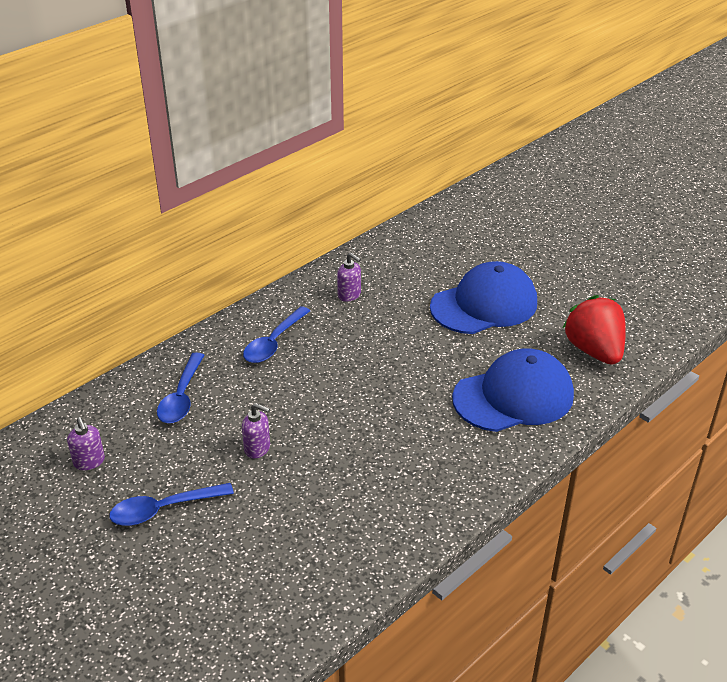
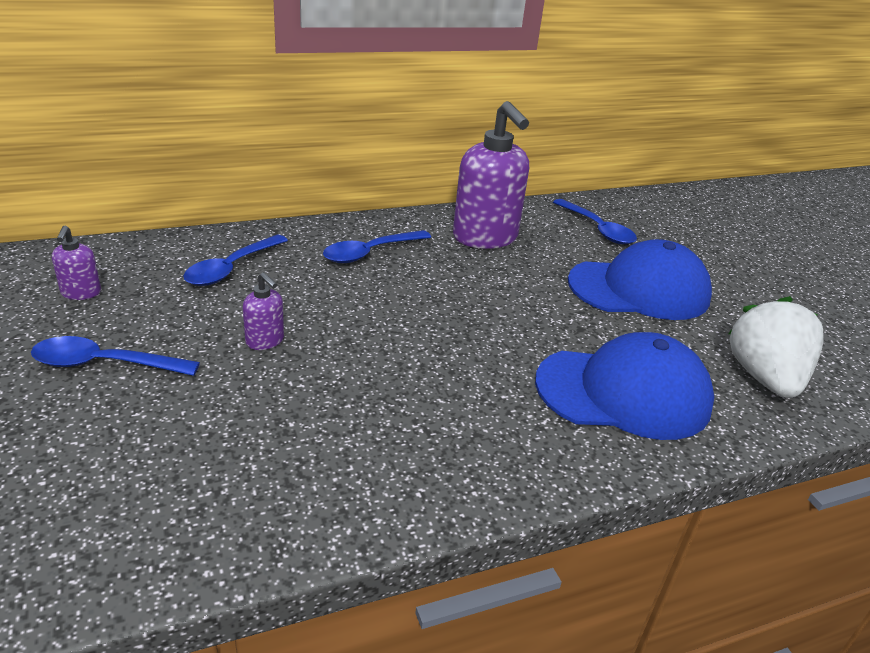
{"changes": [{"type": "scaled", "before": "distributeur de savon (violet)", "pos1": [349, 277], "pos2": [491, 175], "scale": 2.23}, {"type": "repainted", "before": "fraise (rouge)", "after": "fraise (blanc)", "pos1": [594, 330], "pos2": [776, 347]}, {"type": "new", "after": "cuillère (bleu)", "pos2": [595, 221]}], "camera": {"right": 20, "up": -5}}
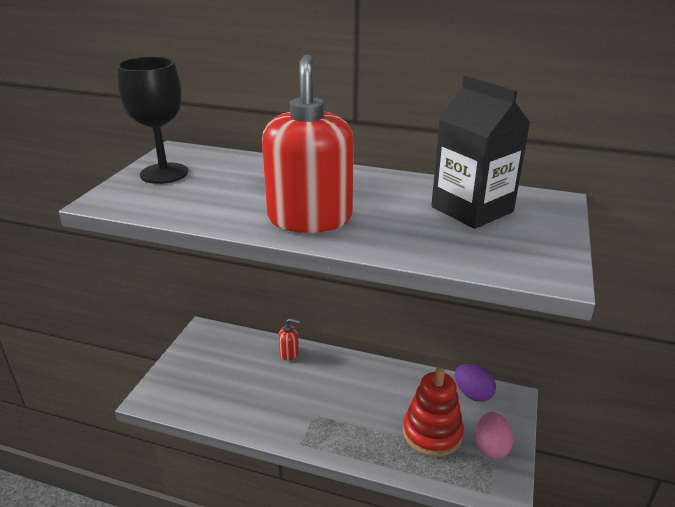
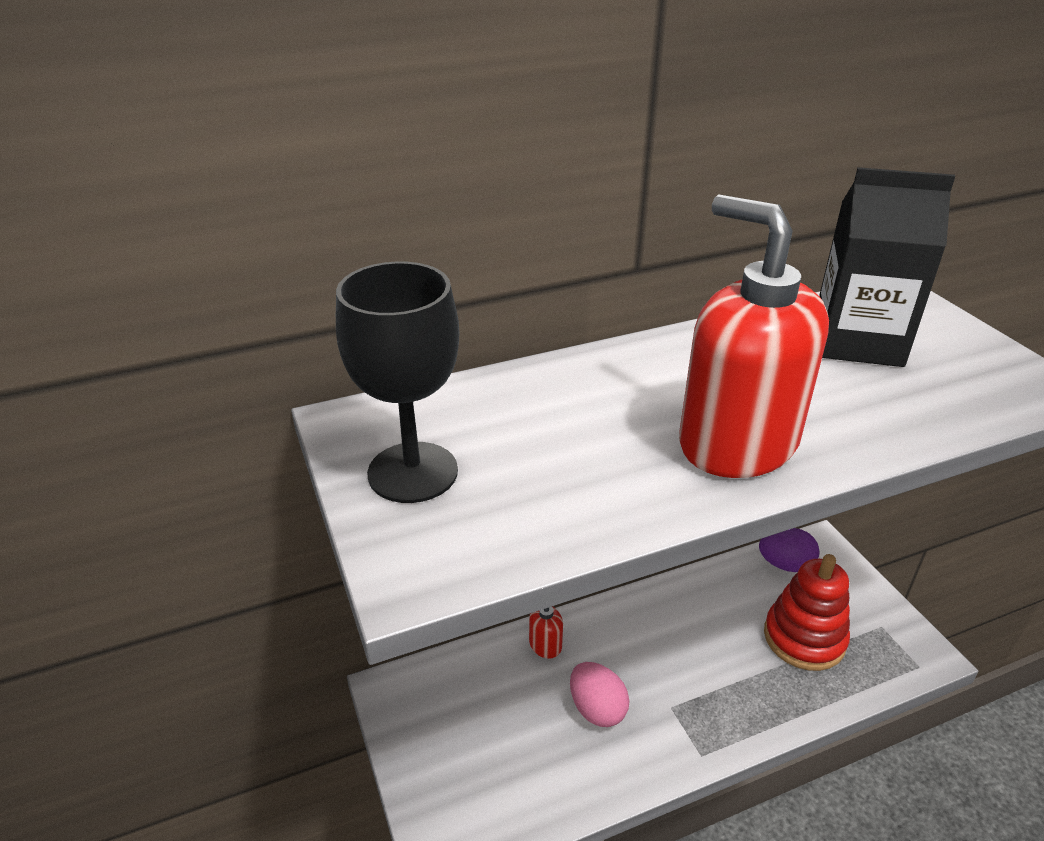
{"changes": [{"type": "shifted", "before": "œuf (rose)", "pos1": [494, 435], "pos2": [600, 694]}], "camera": {"right": -40, "up": 5}}
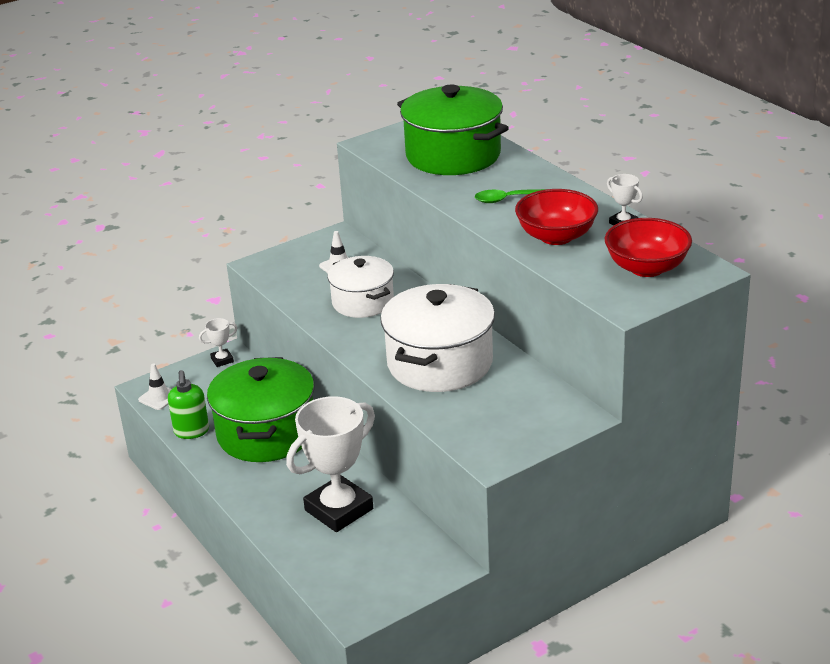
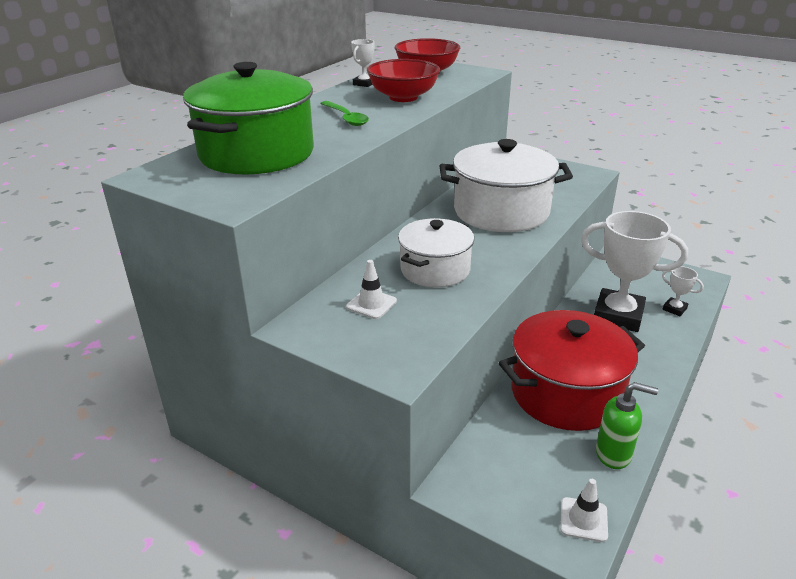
{"changes": [{"type": "rotated", "before": "distributeur de savon (vert)", "pos1": [188, 404], "pos2": [627, 425], "turn": 45}, {"type": "shifted", "before": "trophée (blanc)", "pos1": [218, 342], "pos2": [683, 291]}, {"type": "repainted", "before": "marmite (vert)", "after": "marmite (rouge)", "pos1": [261, 409], "pos2": [572, 370]}], "camera": {"right": -115, "up": 0}}
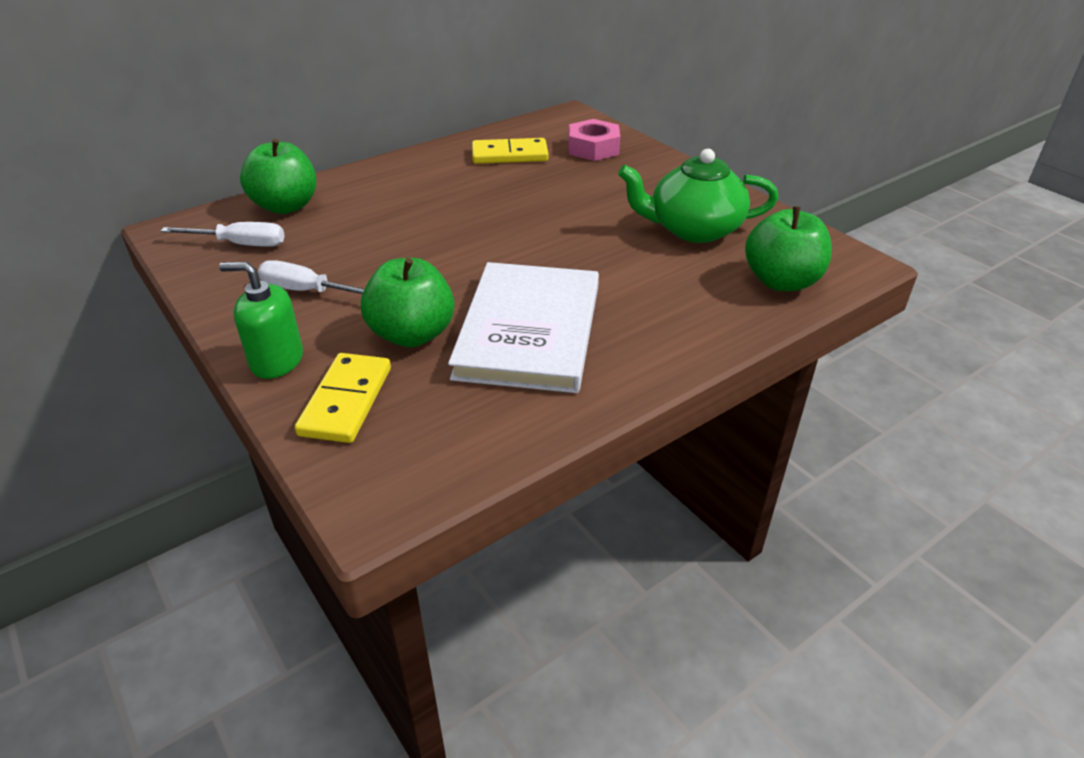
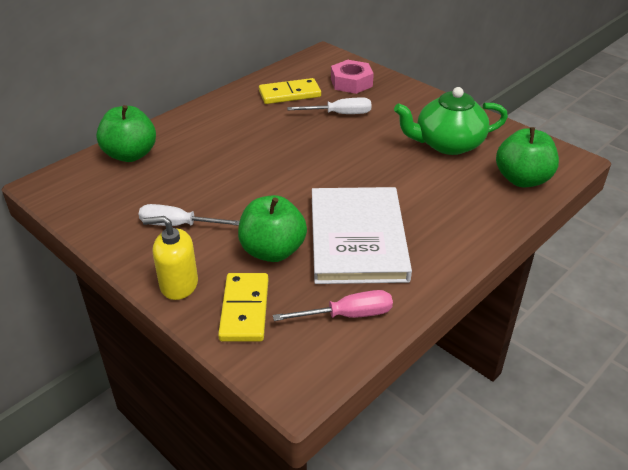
{"changes": [{"type": "shifted", "before": "tournevis (blanc)", "pos1": [223, 234], "pos2": [329, 106]}, {"type": "repainted", "before": "distributeur de savon (vert)", "after": "distributeur de savon (jaune)", "pos1": [261, 320], "pos2": [170, 258]}, {"type": "new", "after": "tournevis (rose)", "pos2": [333, 305]}], "camera": {"right": -10, "up": 0}}
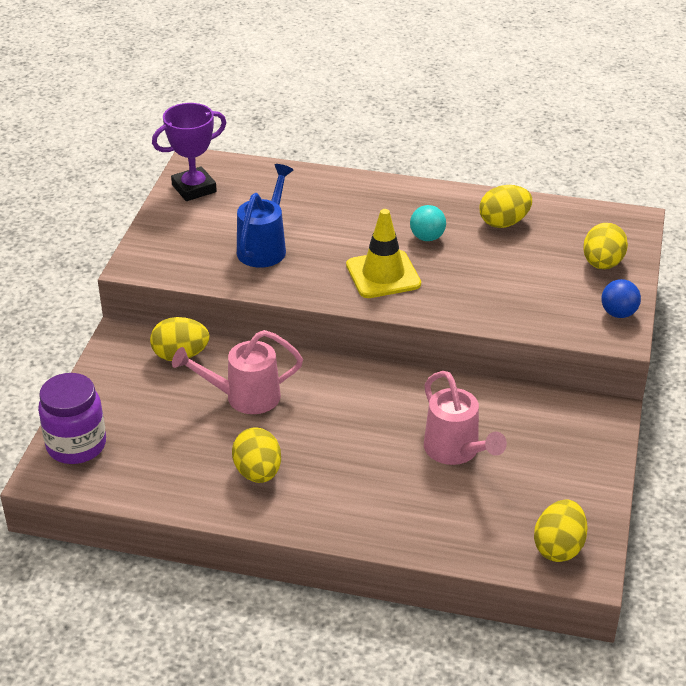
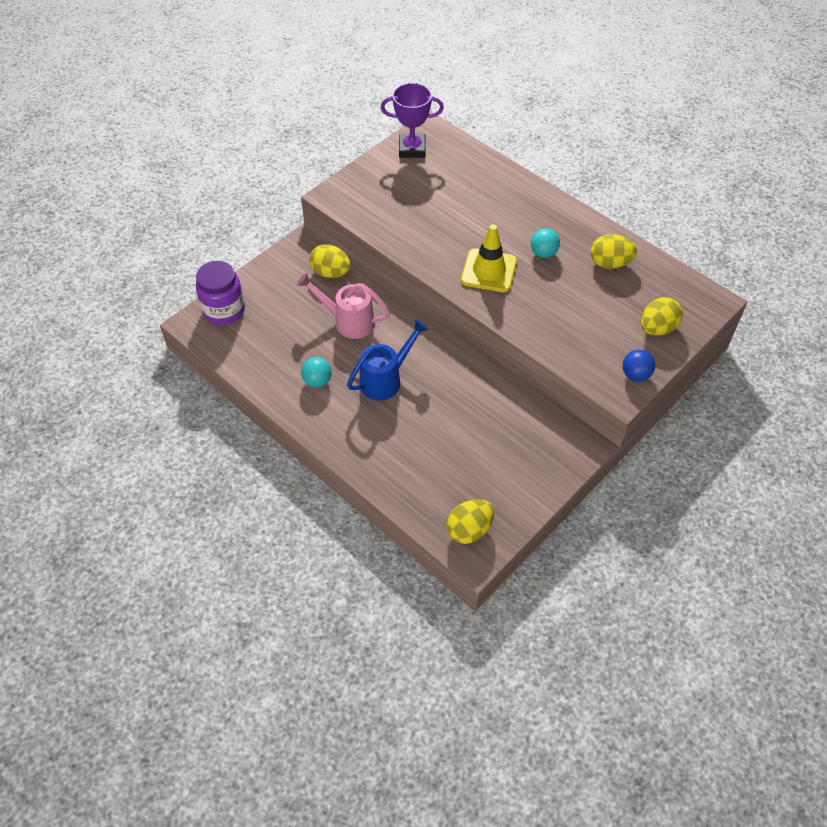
{"changes": [{"type": "swapped", "before": "œuf (jaune)", "after": "balle (turquoise)", "pos1": [256, 455], "pos2": [316, 372]}, {"type": "shifted", "before": "arrosoir (bleu)", "pos1": [265, 216], "pos2": [388, 360]}, {"type": "gone", "before": "arrosoir (rose)", "pos1": [465, 418]}], "camera": {"right": 30, "up": 15}}
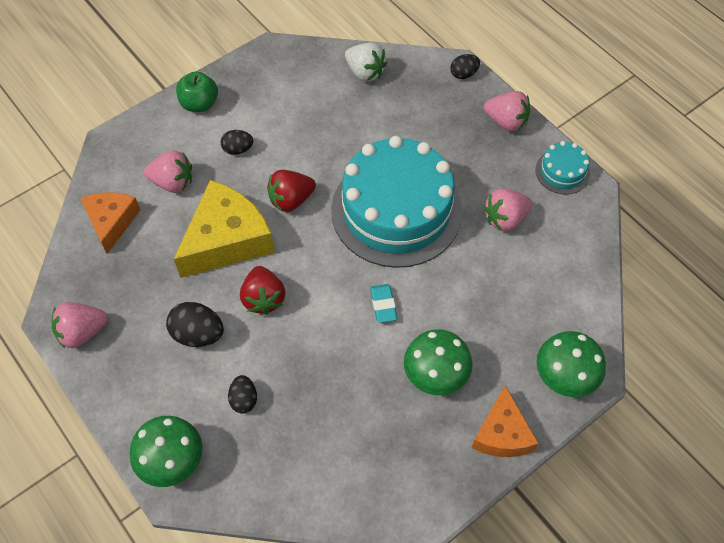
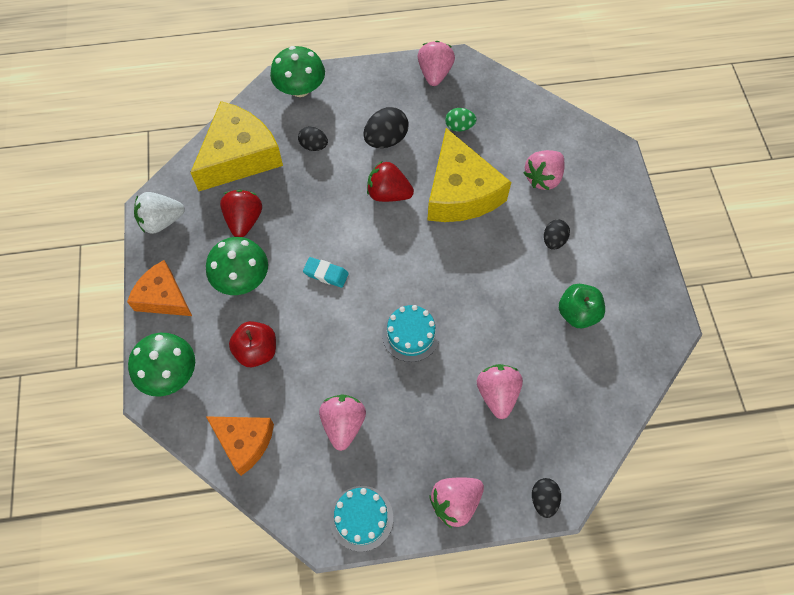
{"changes": [{"type": "shifted", "before": "fromage (orange)", "pos1": [110, 223], "pos2": [240, 446]}, {"type": "shifted", "before": "pomme (vert)", "pos1": [197, 91], "pos2": [582, 306]}, {"type": "shifted", "before": "fraise (rouge)", "pos1": [291, 191], "pos2": [241, 213]}, {"type": "scaled", "before": "gâteau (turquoise)", "pos1": [396, 202], "pos2": [411, 333], "scale": 0.43}, {"type": "shifted", "before": "fraise (blanc)", "pos1": [366, 62], "pos2": [159, 213]}, {"type": "new", "after": "fromage (jaune)", "pos2": [236, 146]}, {"type": "new", "after": "pomme (rouge)", "pos2": [252, 344]}, {"type": "new", "after": "œuf (vert)", "pos2": [461, 120]}, {"type": "new", "after": "fraise (rose)", "pos2": [500, 391]}], "camera": {"right": 120, "up": 5}}
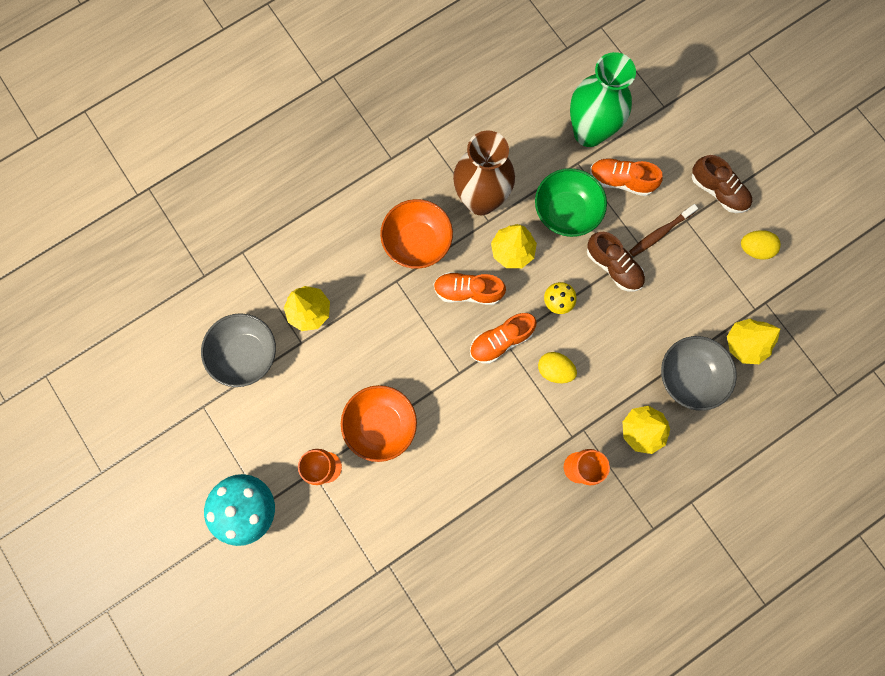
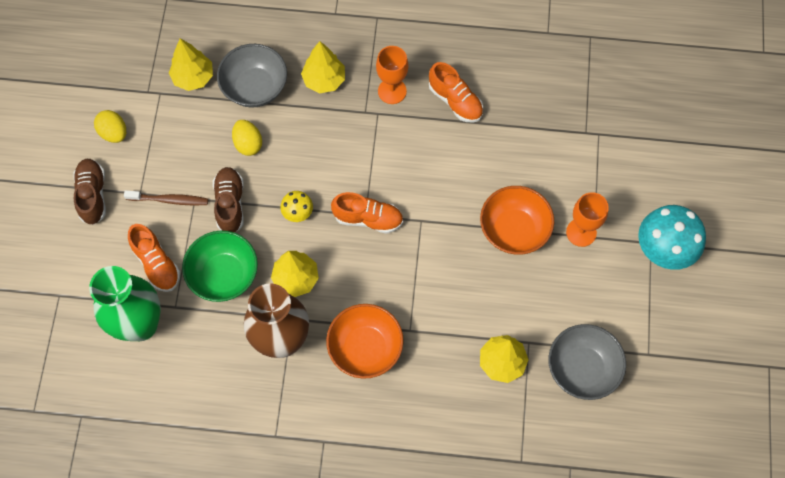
{"changes": [{"type": "shifted", "before": "chaussure (orange)", "pos1": [470, 288], "pos2": [456, 92]}, {"type": "shifted", "before": "œuf (jaune)", "pos1": [557, 367], "pos2": [247, 138]}], "camera": {"right": -140, "up": -10}}
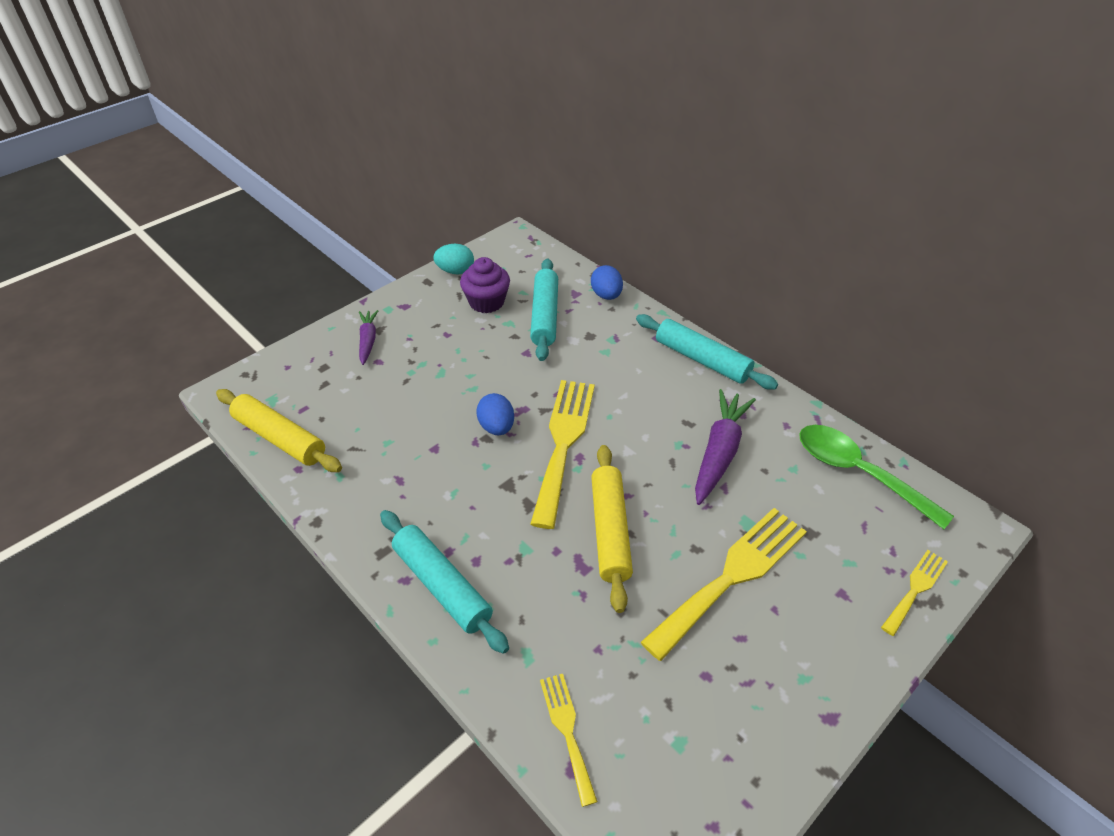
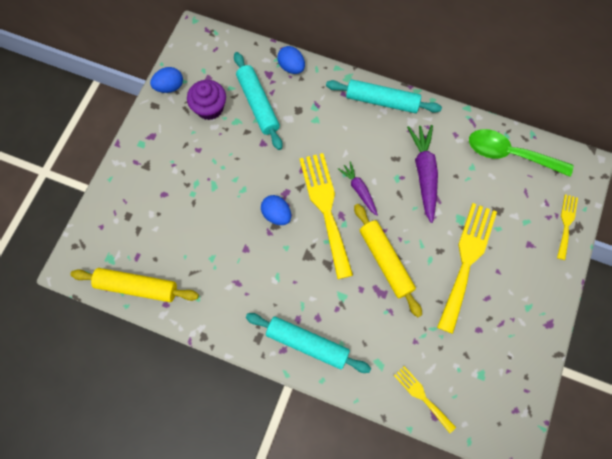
{"changes": [{"type": "shifted", "before": "carotte (violet)", "pos1": [369, 337], "pos2": [358, 188]}, {"type": "repainted", "before": "œuf (turquoise)", "after": "œuf (bleu)", "pos1": [453, 259], "pos2": [166, 80]}], "camera": {"right": -25, "up": 25}}
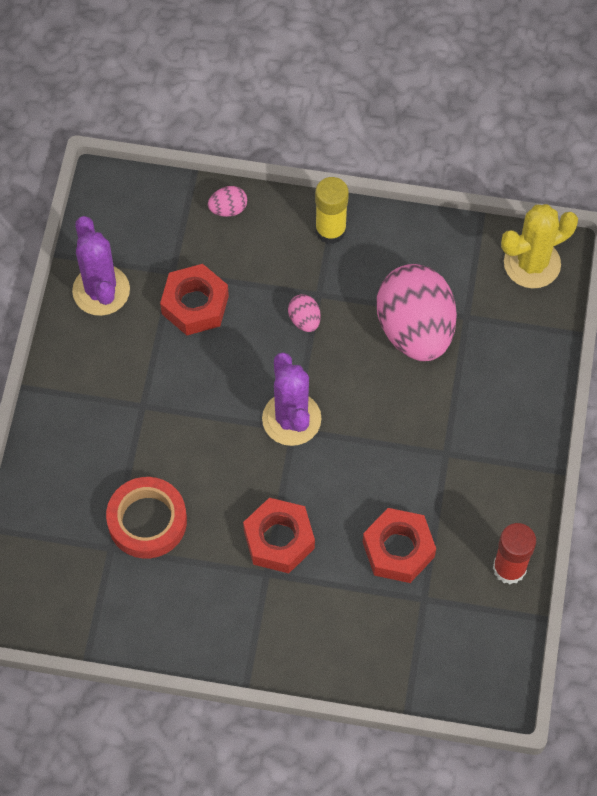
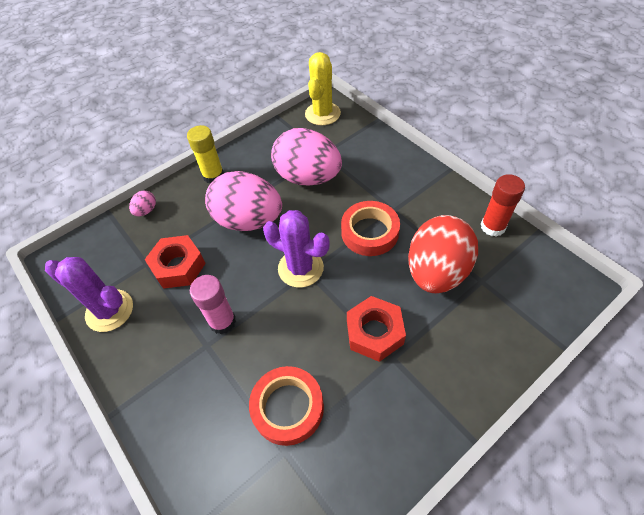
{"changes": [{"type": "scaled", "before": "œuf (rose)", "pos1": [304, 313], "pos2": [243, 201], "scale": 2.49}, {"type": "swapped", "before": "écrou (rouge)", "after": "œuf (rouge)", "pos1": [399, 545], "pos2": [443, 254]}, {"type": "new", "after": "bâton de colle (rose)", "pos2": [213, 304]}, {"type": "new", "after": "ruban adhésif (rouge)", "pos2": [370, 228]}], "camera": {"right": -45, "up": -10}}
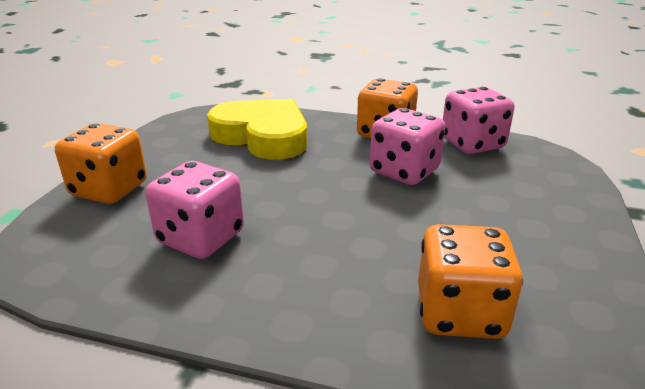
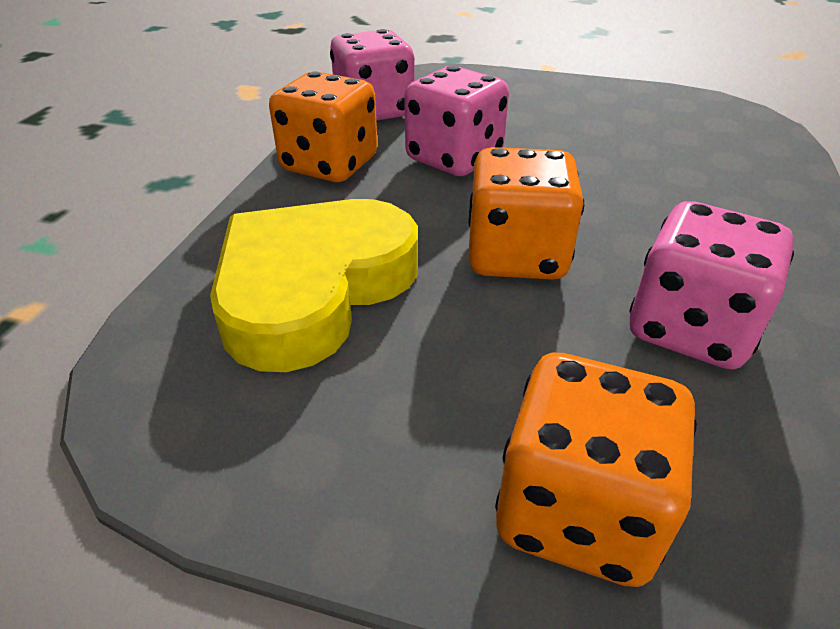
{"changes": [{"type": "shifted", "before": "dé (orange)", "pos1": [470, 281], "pos2": [526, 213]}], "camera": {"right": -90, "up": 10}}
